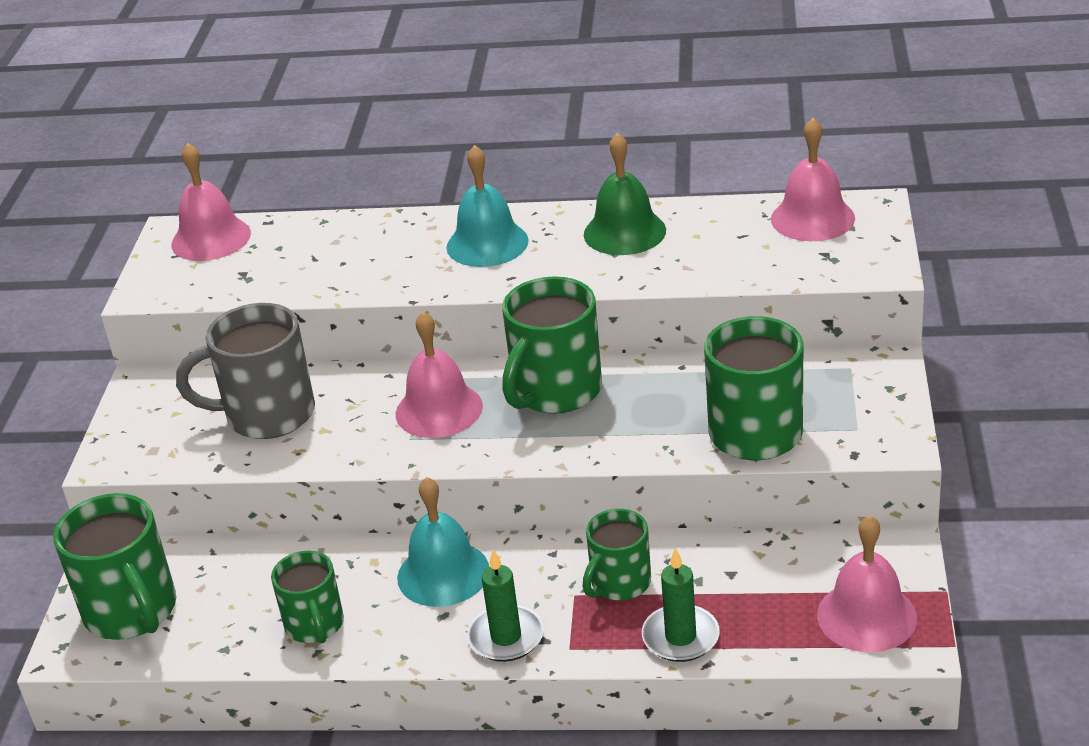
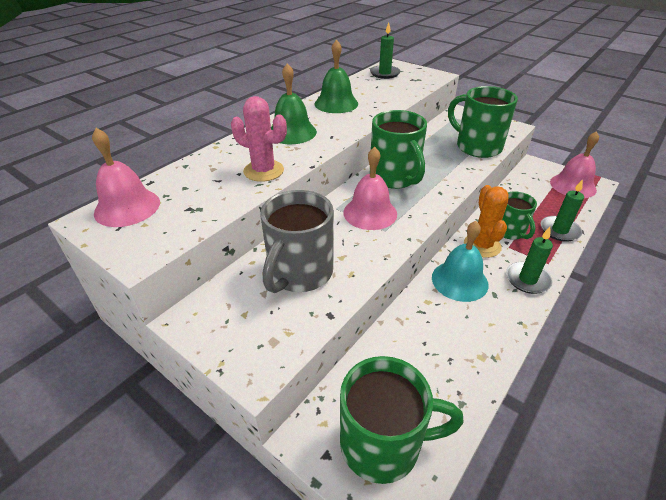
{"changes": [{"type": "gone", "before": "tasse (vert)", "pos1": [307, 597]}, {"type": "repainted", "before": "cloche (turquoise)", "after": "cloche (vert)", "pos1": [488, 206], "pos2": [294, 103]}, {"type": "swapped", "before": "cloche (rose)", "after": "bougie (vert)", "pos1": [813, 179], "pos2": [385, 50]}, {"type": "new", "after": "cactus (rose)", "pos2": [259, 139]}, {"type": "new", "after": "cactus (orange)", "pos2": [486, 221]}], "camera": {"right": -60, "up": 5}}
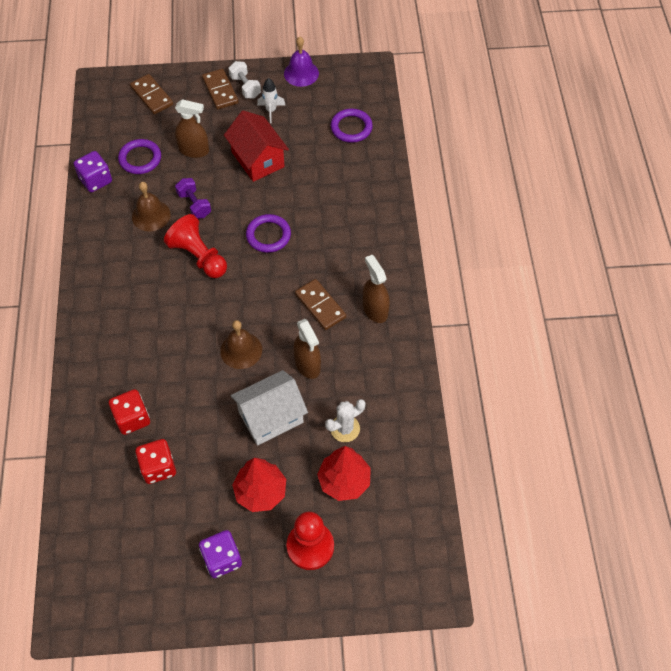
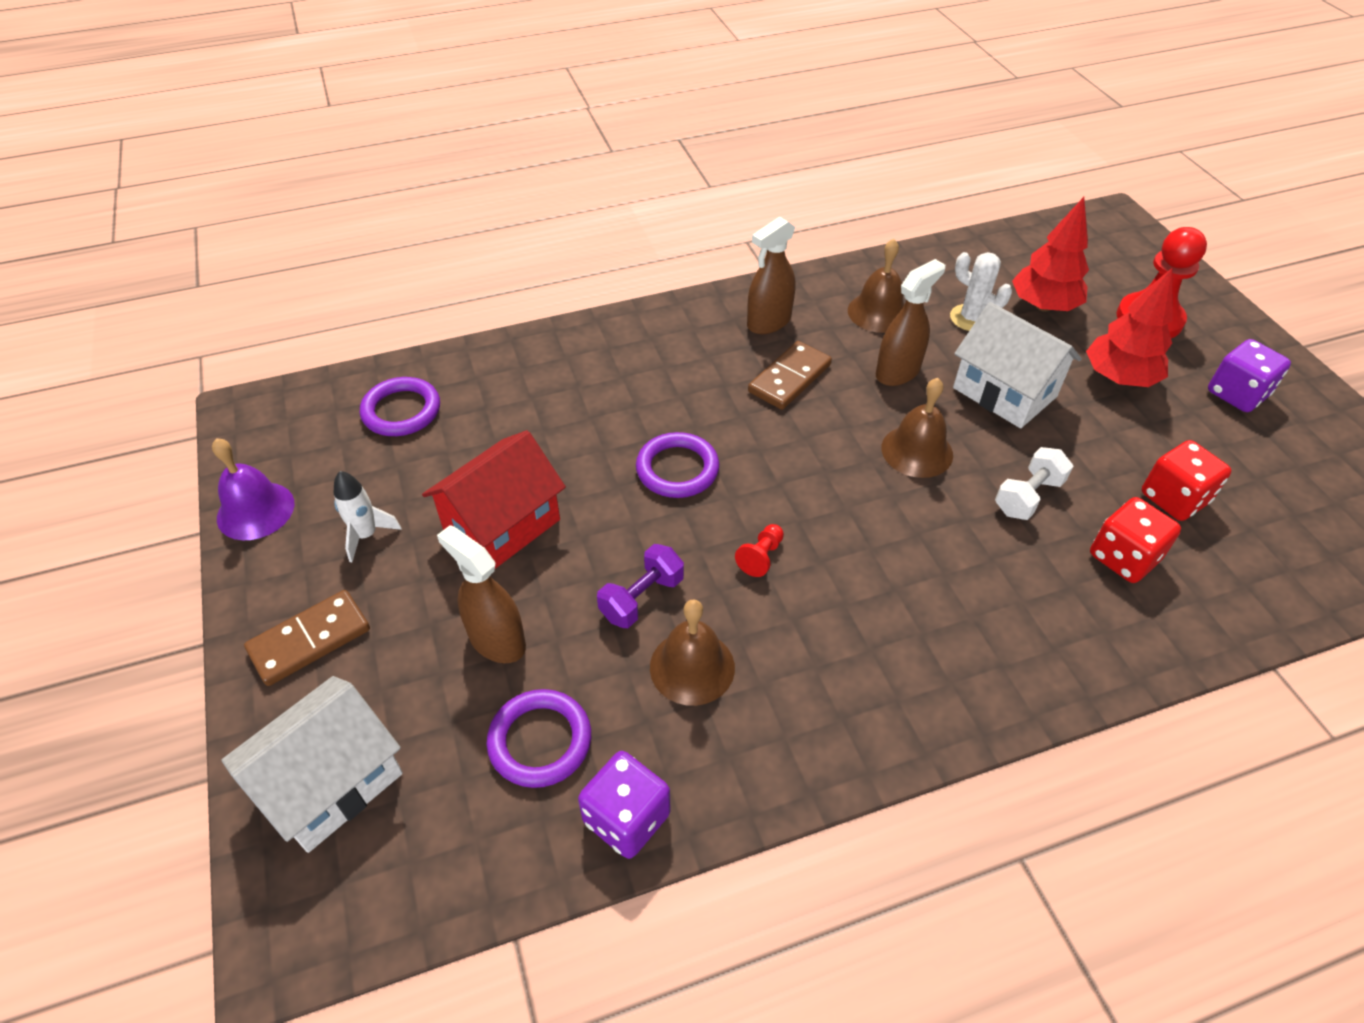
{"changes": [{"type": "swapped", "before": "domino (marron)", "after": "maison (blanc)", "pos1": [151, 94], "pos2": [312, 764]}, {"type": "scaled", "before": "pion (rouge)", "pos1": [195, 246], "pos2": [759, 550], "scale": 0.45}, {"type": "rotated", "before": "vaporisateur (marron)", "pos1": [192, 128], "pos2": [481, 594], "turn": -45}, {"type": "shifted", "before": "haltère (blanc)", "pos1": [244, 80], "pos2": [1034, 483]}, {"type": "new", "after": "cloche (marron)", "pos2": [876, 286]}], "camera": {"right": -105, "up": -10}}
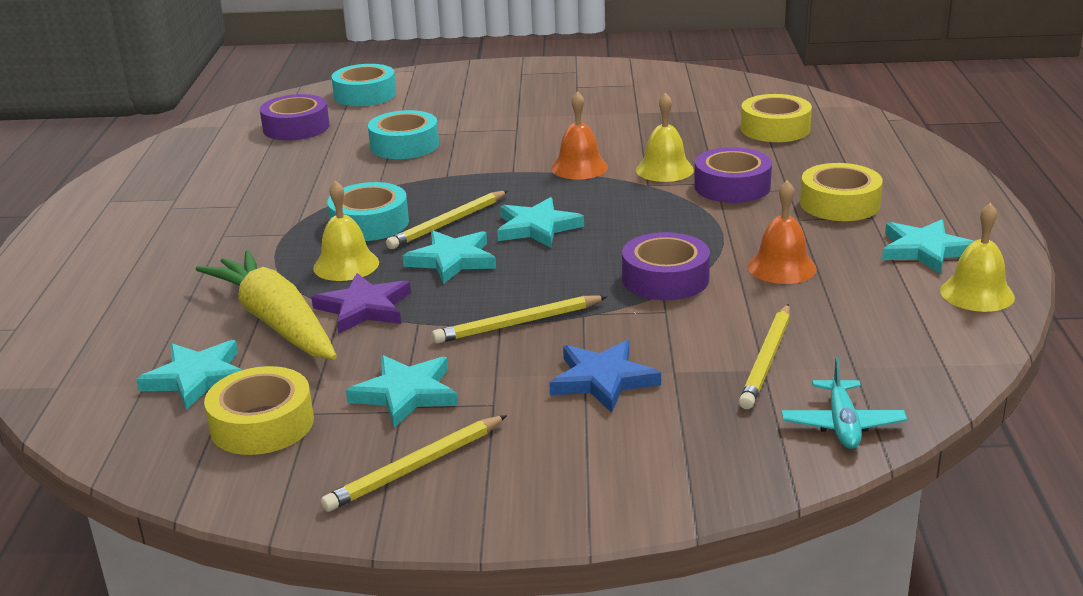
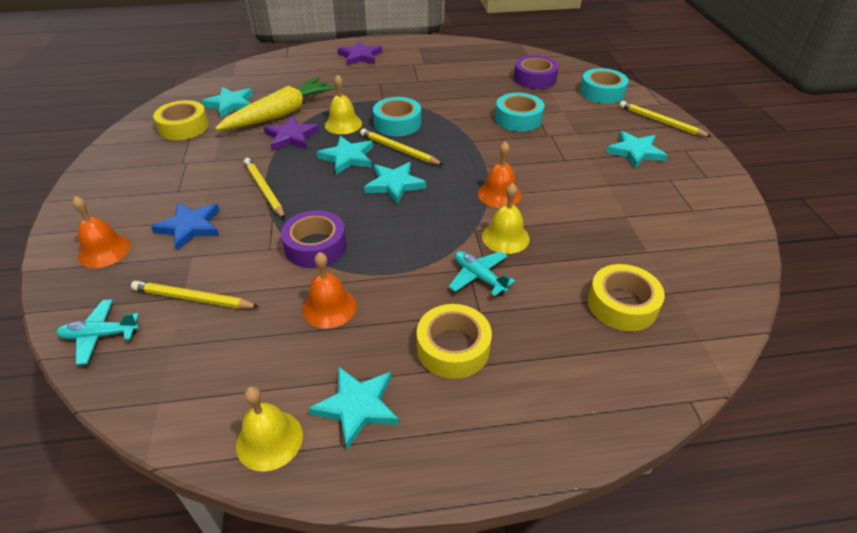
{"changes": [{"type": "shifted", "before": "crayon (jaune)", "pos1": [414, 463], "pos2": [665, 119]}, {"type": "shifted", "before": "étoile (turquoise)", "pos1": [402, 391], "pos2": [636, 149]}, {"type": "swapped", "before": "ruban adhésif (violet)", "after": "avion (turquoise)", "pos1": [733, 175], "pos2": [481, 274]}, {"type": "new", "after": "cloche (orange)", "pos2": [101, 232]}, {"type": "new", "after": "étoile (violet)", "pos2": [359, 53]}], "camera": {"right": 80, "up": 15}}
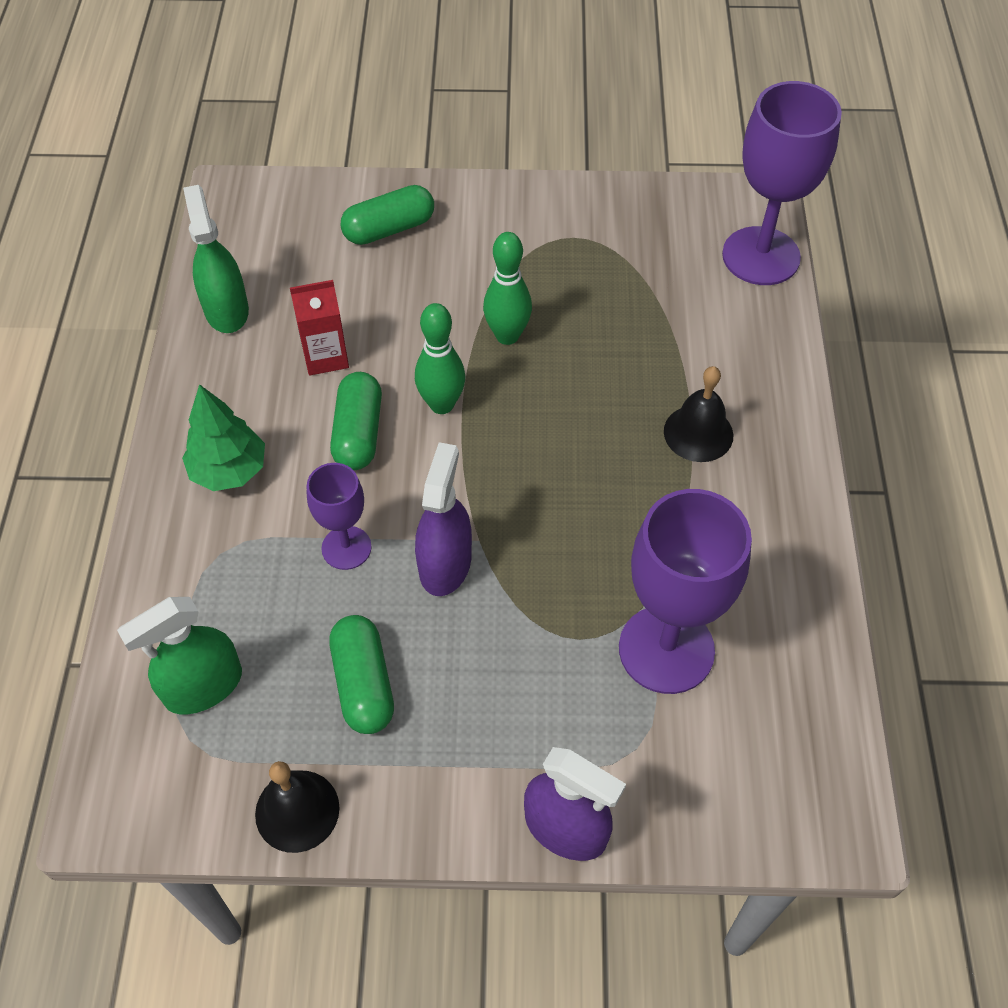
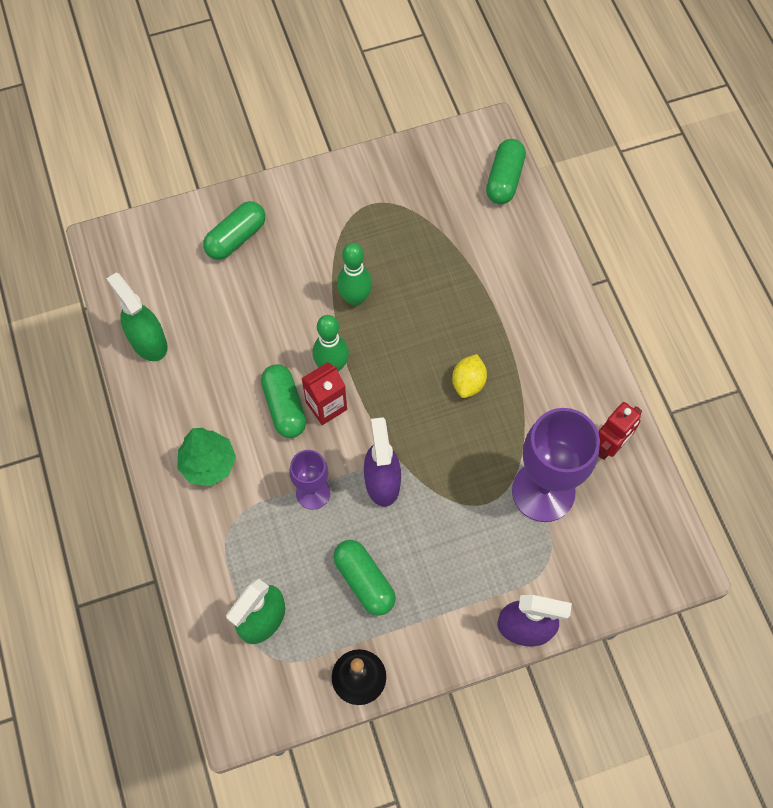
{"changes": [{"type": "shifted", "before": "brique de lait (rouge)", "pos1": [319, 328], "pos2": [324, 393]}, {"type": "gone", "before": "cloche (noir)", "pos1": [698, 414]}, {"type": "swapped", "before": "verre à pied (violet)", "after": "gélule (vert)", "pos1": [782, 183], "pos2": [506, 171]}, {"type": "new", "after": "citron (jaune)", "pos2": [469, 376]}, {"type": "new", "after": "robot (rouge)", "pos2": [620, 431]}], "camera": {"right": -20, "up": 10}}
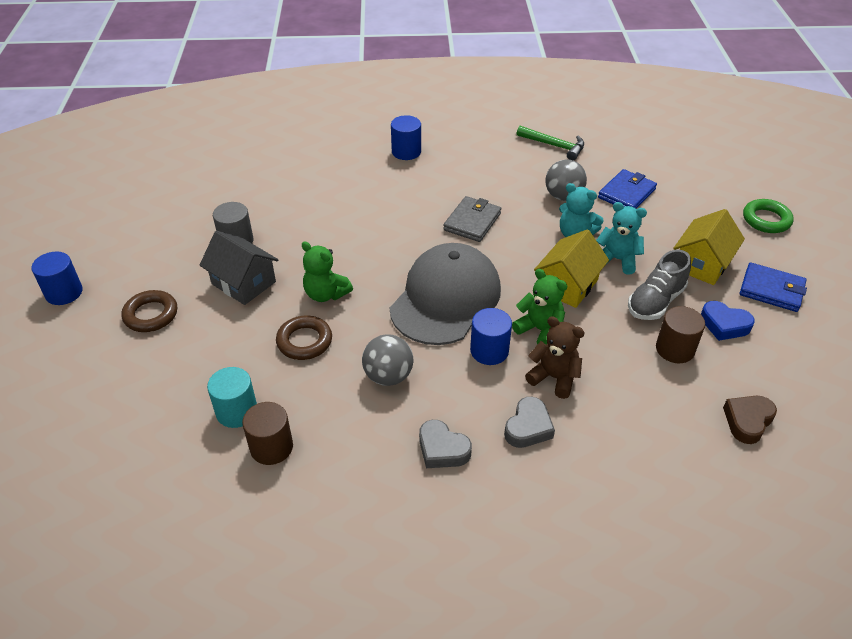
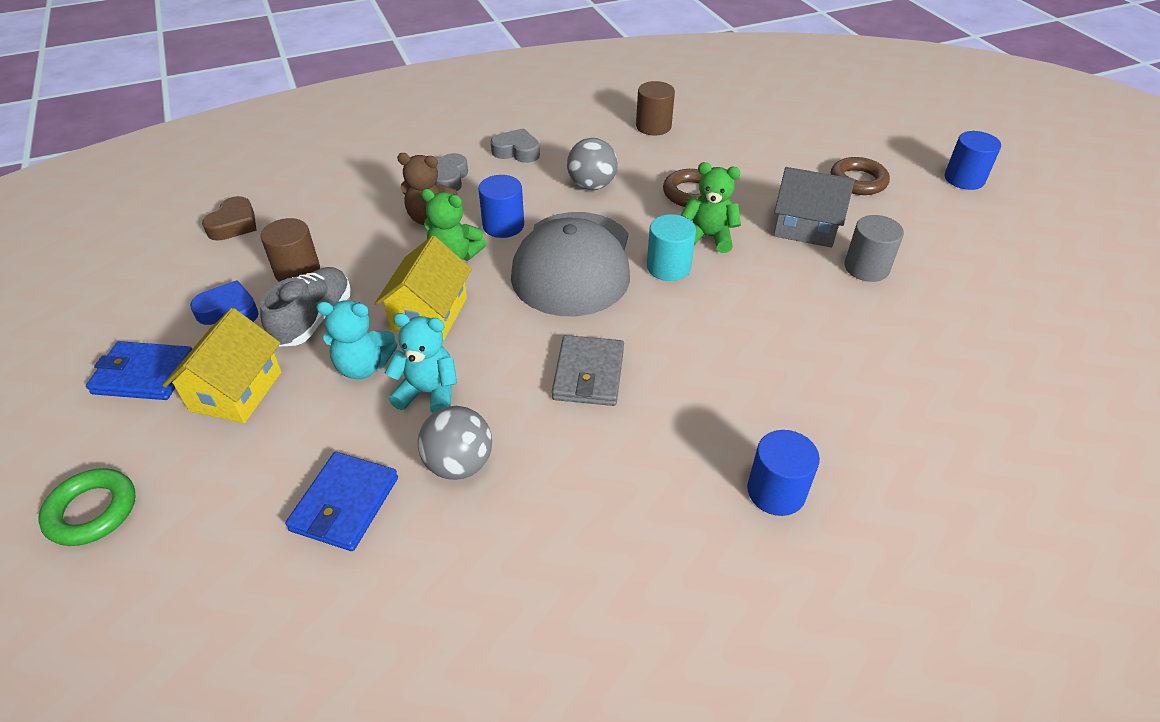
{"changes": [{"type": "shifted", "before": "cylindre (turquoise)", "pos1": [232, 397], "pos2": [671, 247]}, {"type": "gone", "before": "marteau (vert)", "pos1": [550, 143]}], "camera": {"right": 160, "up": 0}}
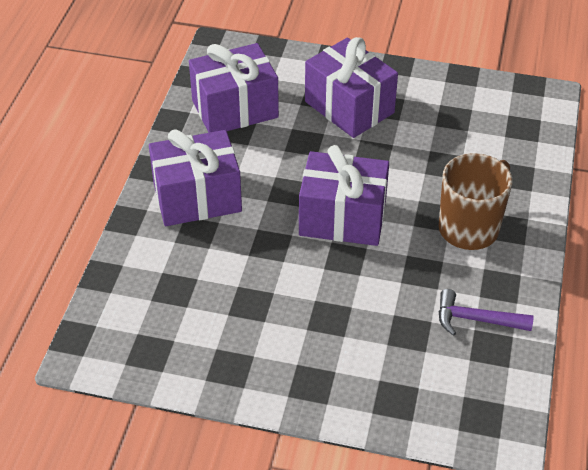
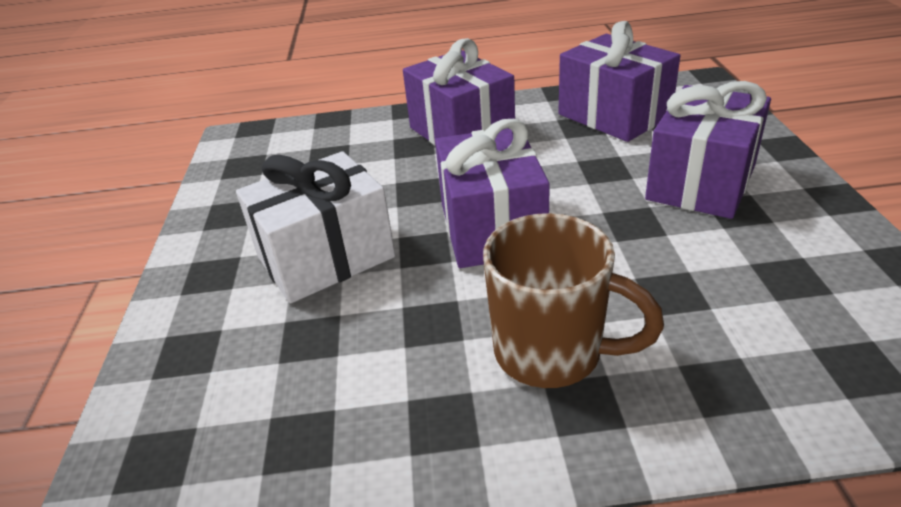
{"changes": [{"type": "gone", "before": "marteau (violet)", "pos1": [486, 312]}, {"type": "new", "after": "cadeau (blanc)", "pos2": [315, 227]}], "camera": {"right": 75, "up": -10}}
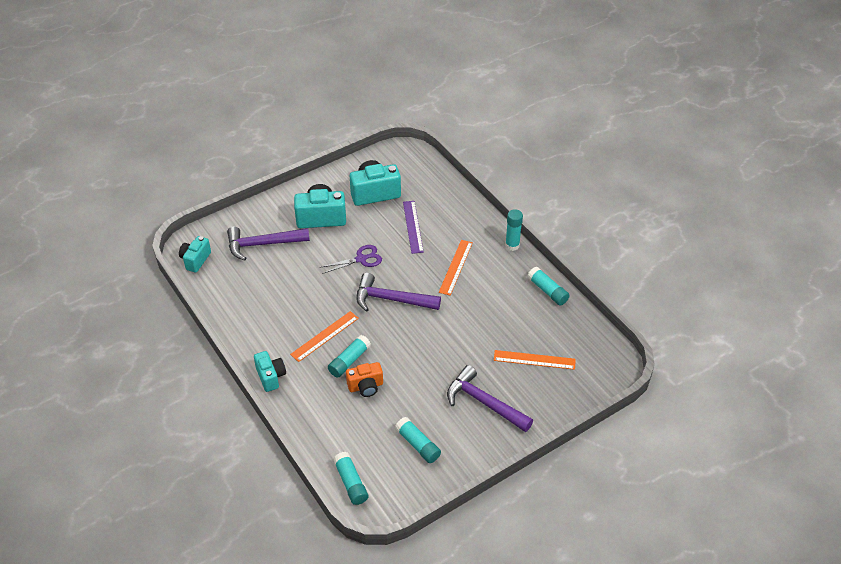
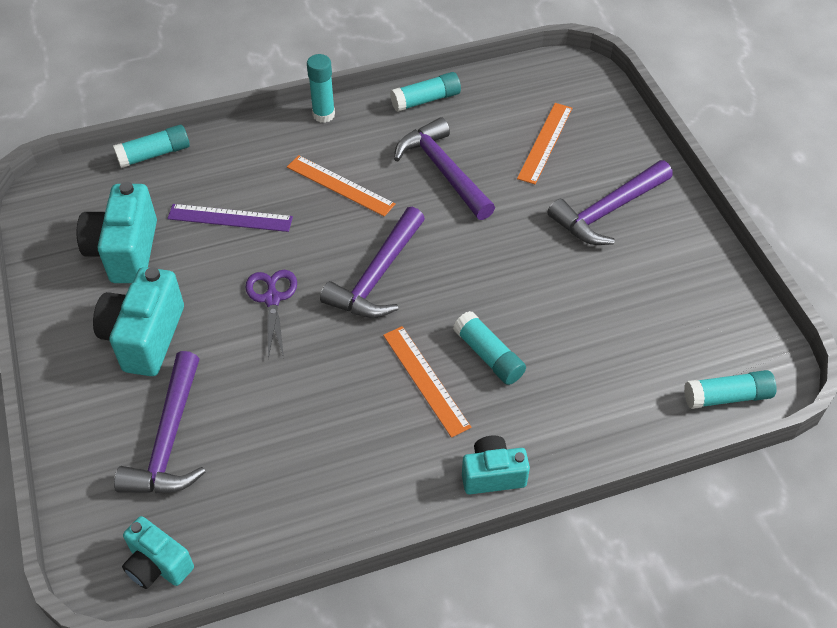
{"changes": [{"type": "gone", "before": "appareil photo (orange)", "pos1": [364, 379]}, {"type": "shifted", "before": "bâton de colle (turquoise)", "pos1": [418, 440], "pos2": [151, 146]}, {"type": "new", "after": "marteau (violet)", "pos2": [444, 168]}], "camera": {"right": -75, "up": 5}}
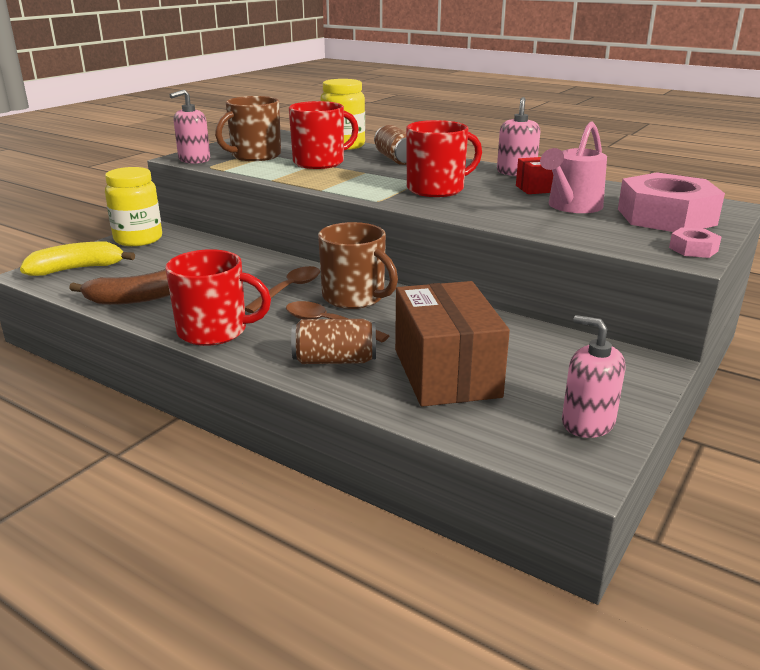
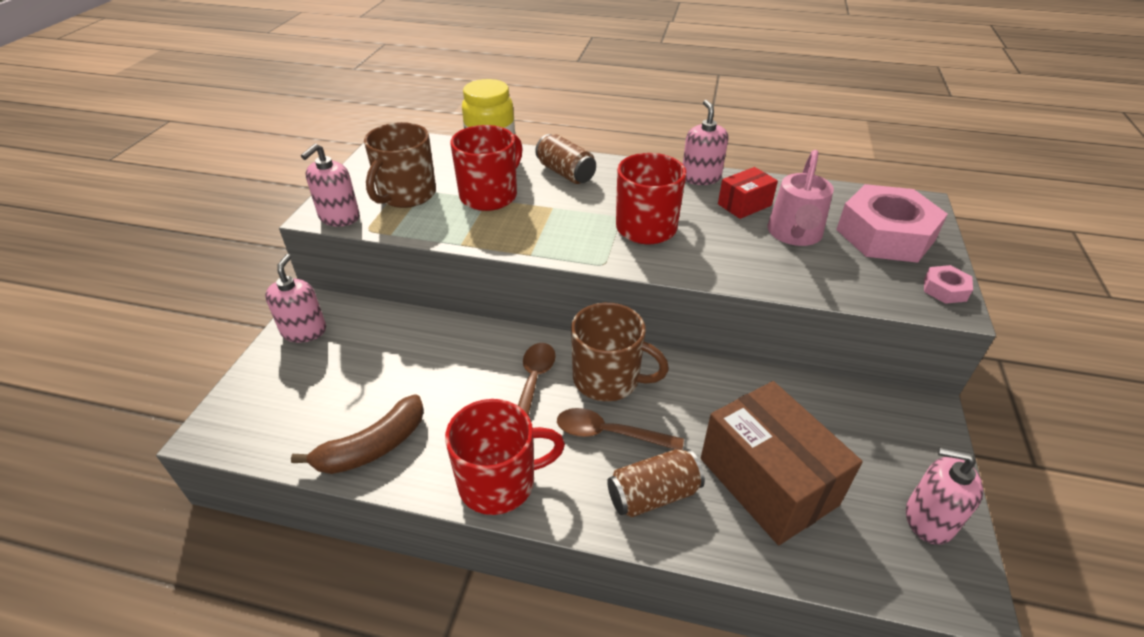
{"changes": [{"type": "gone", "before": "banane (jaune)", "pos1": [77, 259]}, {"type": "swapped", "before": "bocal (jaune)", "after": "distributeur de savon (rose)", "pos1": [133, 206], "pos2": [295, 298]}], "camera": {"right": -20, "up": 15}}
